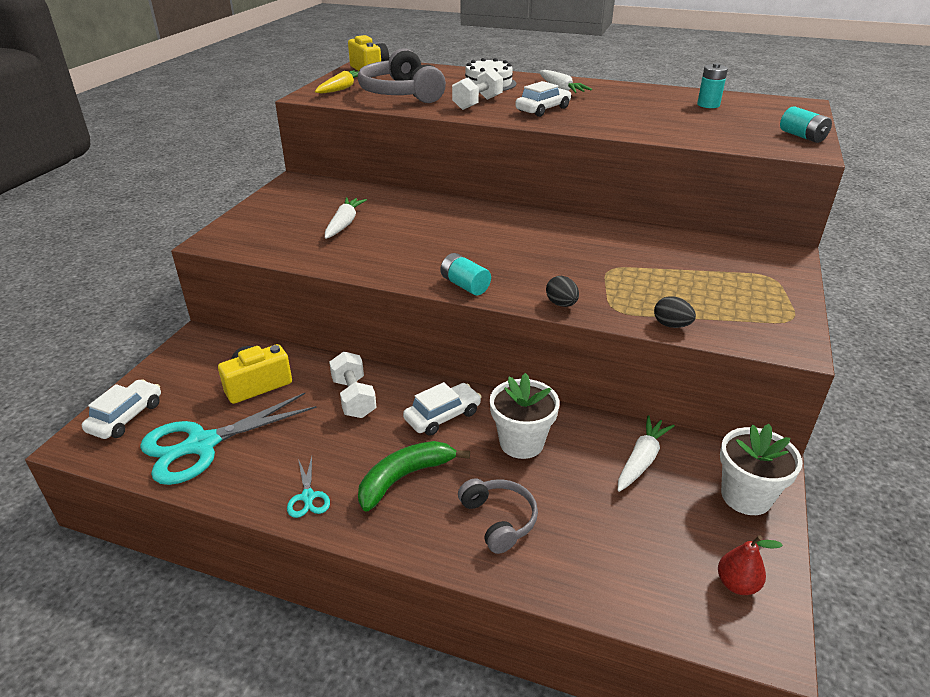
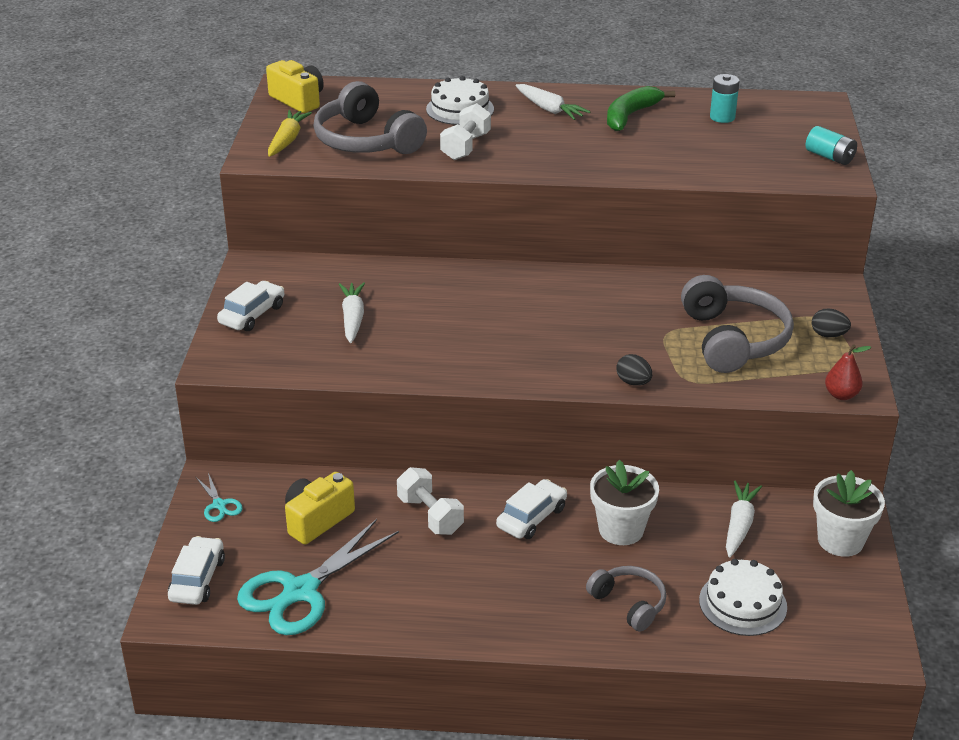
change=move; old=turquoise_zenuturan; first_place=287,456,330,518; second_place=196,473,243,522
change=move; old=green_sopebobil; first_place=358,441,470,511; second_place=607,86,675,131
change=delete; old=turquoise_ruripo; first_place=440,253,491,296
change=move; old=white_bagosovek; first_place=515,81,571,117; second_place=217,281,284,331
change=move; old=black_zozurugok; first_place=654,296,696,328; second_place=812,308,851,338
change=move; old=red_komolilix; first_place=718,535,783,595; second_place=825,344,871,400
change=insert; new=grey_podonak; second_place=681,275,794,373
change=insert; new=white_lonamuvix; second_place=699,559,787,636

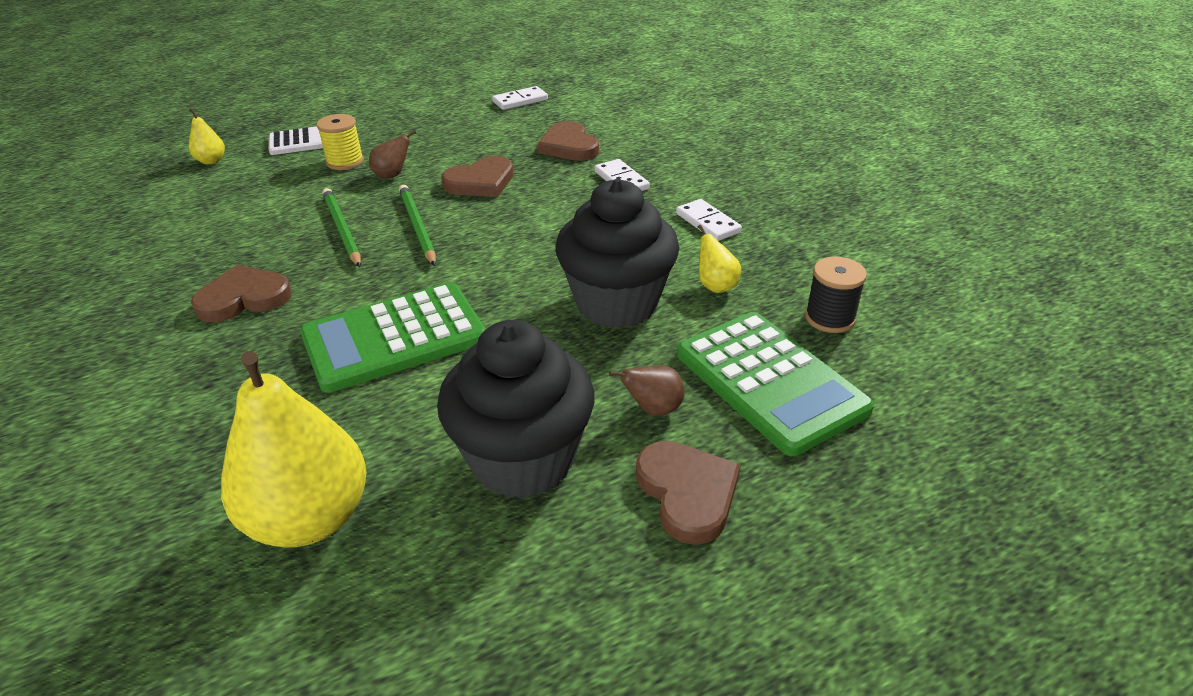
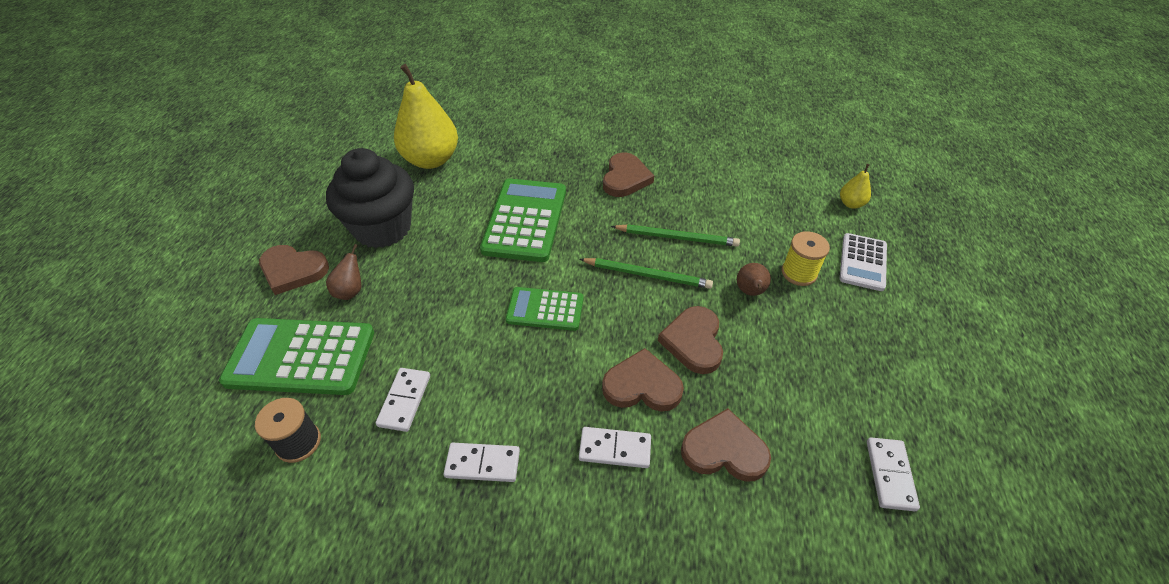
change=delete; old=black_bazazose; first_place=555,179,679,328
change=replace; old=yellow_komolilix; new=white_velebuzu; first_place=698,224,741,293; second_place=376,368,430,432
change=insert; new=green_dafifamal; second_place=506,287,583,331
change=insert; new=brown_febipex; second_place=602,348,684,412

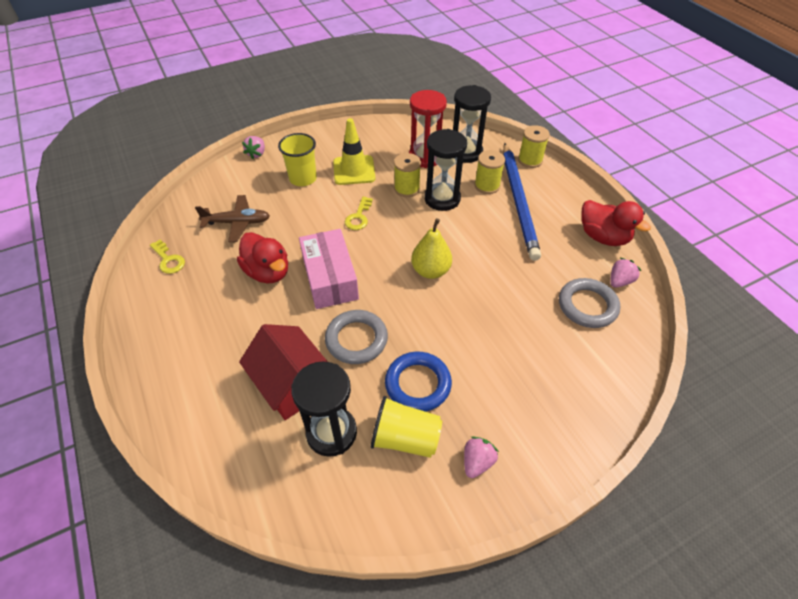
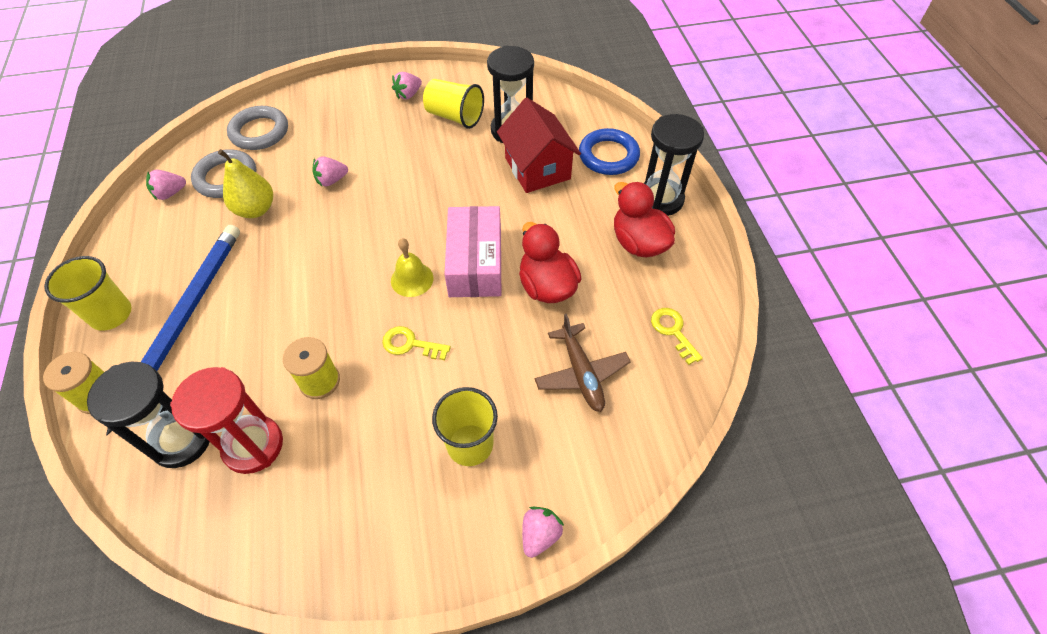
change=rotate; old=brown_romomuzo; first_place=195,195,270,242; second_place=535,314,631,412; degrees=-120
change=move; old=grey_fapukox; first_place=325,310,388,364; second_place=227,106,288,150
change=delete; old=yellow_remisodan; first_place=333,118,376,185
change=rotate; old=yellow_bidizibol; first_place=345,197,373,230; second_place=382,326,451,360; degrees=-105
change=move; old=blue_fapukox; first_place=385,352,452,412; second_place=579,128,640,175
change=move; old=yellow_komolilix; first_place=411,218,452,279; second_place=218,149,273,218
change=move; old=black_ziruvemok; first_place=424,129,467,211; second_place=644,114,704,216
change=delete; old=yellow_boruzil; first_place=474,150,505,194
change=move; old=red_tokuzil; first_place=582,200,651,246; second_place=614,182,675,257
change=insert; new=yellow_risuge; second_place=44,256,132,331
change=insert; new=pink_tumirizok; second_place=313,156,348,187
change=insert; new=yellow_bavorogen; second_place=391,238,433,297

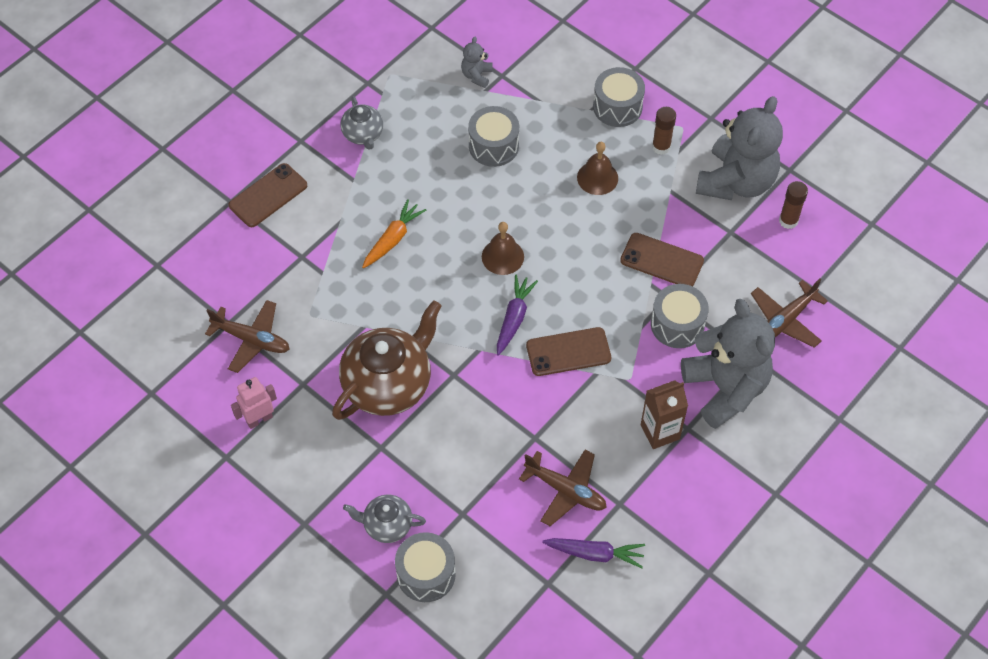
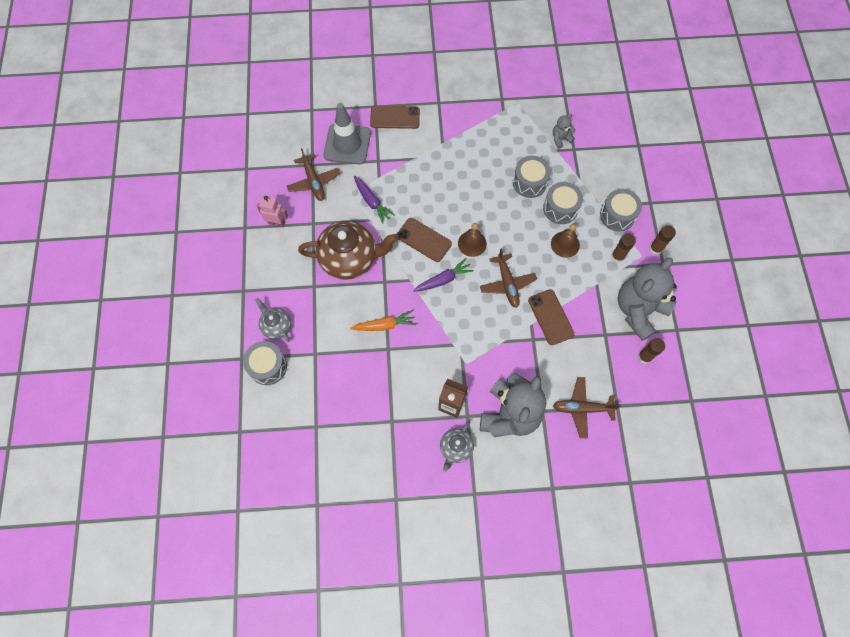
change=move; old=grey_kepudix; first_place=340,96,383,150; second_place=440,421,474,472
change=move; old=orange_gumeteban; first_place=362,199,426,268; second_place=350,310,416,331
change=move; old=brown_romomuzo; first_place=519,450,607,526; second_place=480,248,537,308
change=move; old=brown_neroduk; first_place=526,327,611,376; second_place=397,218,452,262
change=move; old=purple_gumeteban; first_place=542,538,645,568; second_place=354,176,395,224
change=move; old=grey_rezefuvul; first_place=651,284,709,348; second_place=543,182,583,224
change=rotate; old=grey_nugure; first_place=696,96,783,200; second_place=618,257,677,341; degrees=150
change=insert; new=grey_remisodan; second_place=323,103,371,164
change=insert; new=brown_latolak; second_place=649,225,676,255

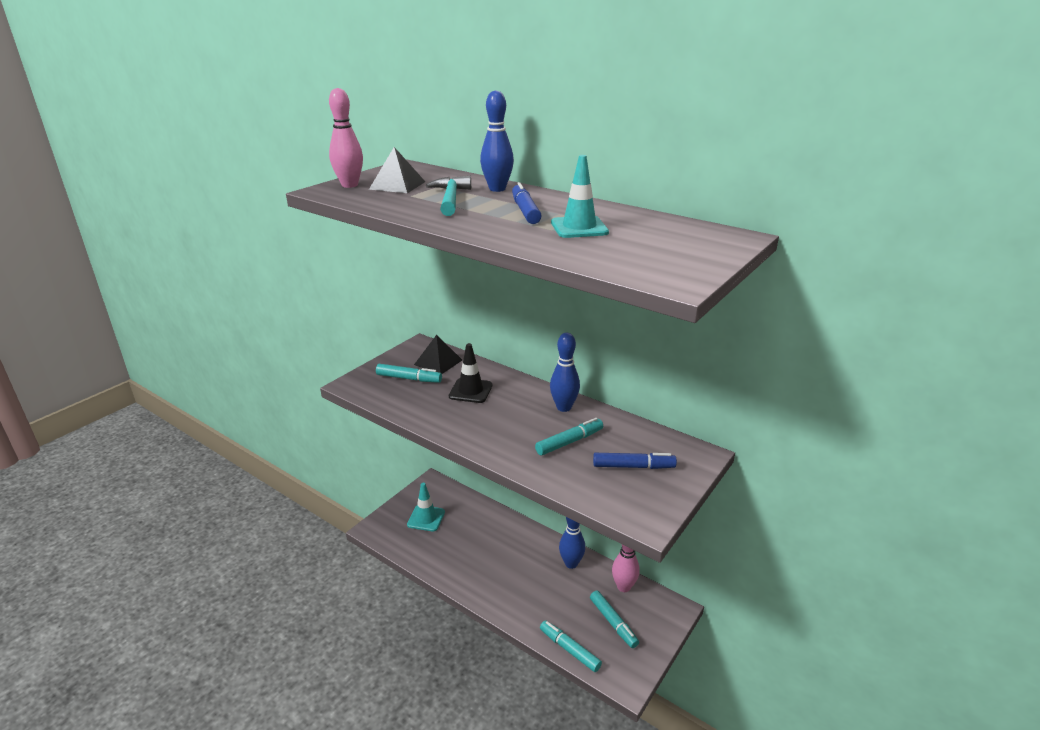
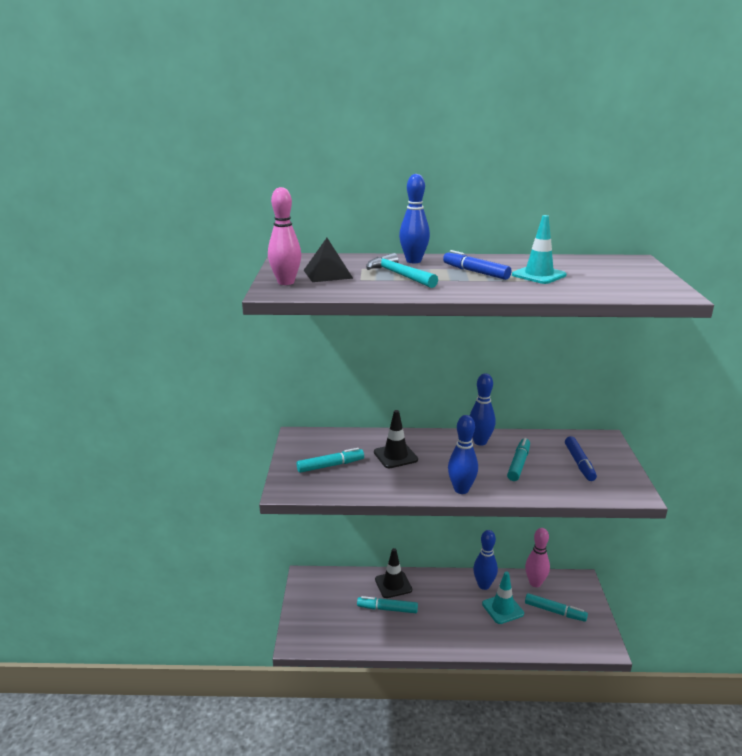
change=move; old=turquoise_remisodan; first_place=407,483,445,532; second_place=482,571,524,624
change=delete; old=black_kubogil; first_place=414,335,462,374
change=move; old=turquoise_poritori; first_place=540,620,602,672; second_place=357,596,418,613
change=rotate; old=blue_poritori; first_place=593,453,677,469; second_place=565,436,597,481; degrees=120
change=insert; new=black_remisodan; second_place=375,548,412,598
change=insert; new=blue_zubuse; second_place=448,415,478,494

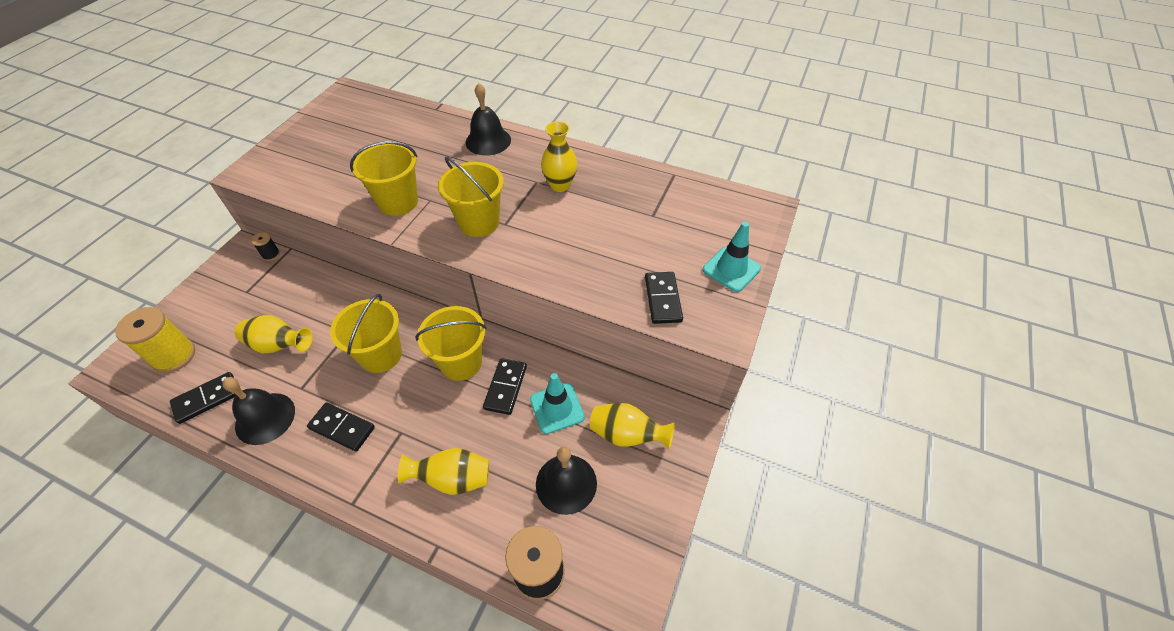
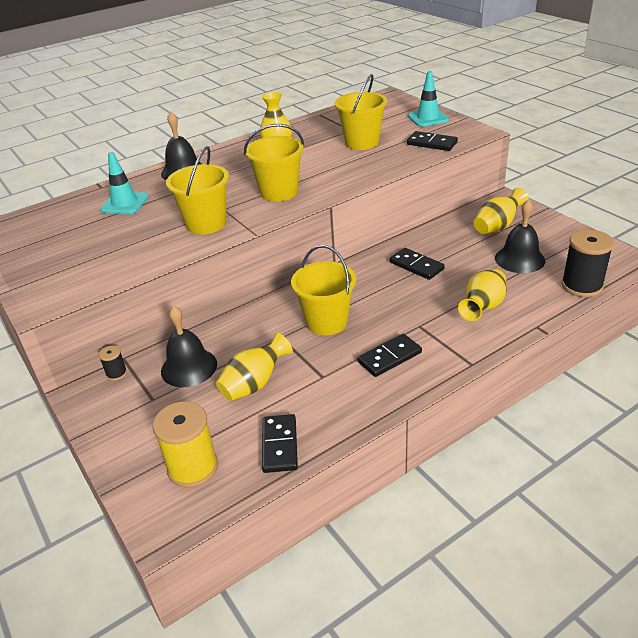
change=move; old=black_bavorogen; first_place=222,377,295,445; second_place=161,306,217,387
change=move; old=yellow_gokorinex; first_place=415,306,487,381; second_place=335,74,387,150
change=move; old=turquoise_remisodan; first_place=530,373,585,434; second_place=100,152,149,214

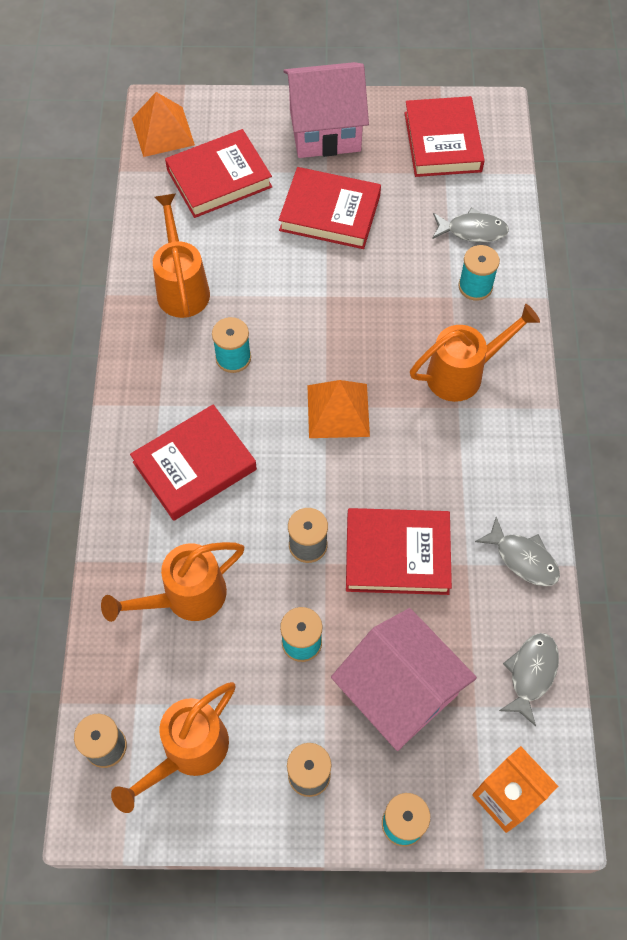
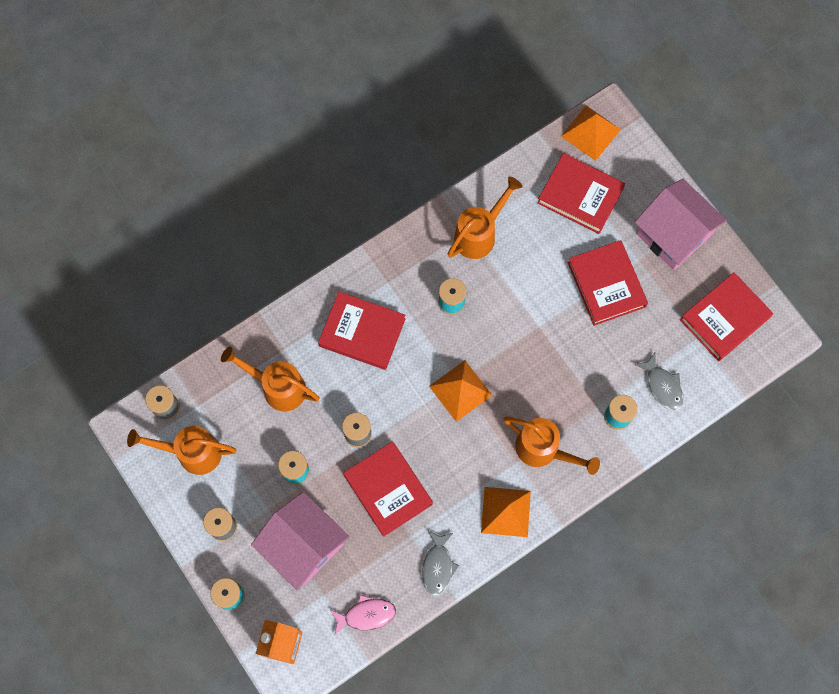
change=rotate; old=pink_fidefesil; first_place=331,608,477,751; second_place=251,492,350,591; degrees=-60
change=recolor; old=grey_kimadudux; new=pink_kimadudux; first_place=499,633,559,726; second_place=330,594,396,635
change=insert; new=orange_kubogil; second_place=481,487,531,537

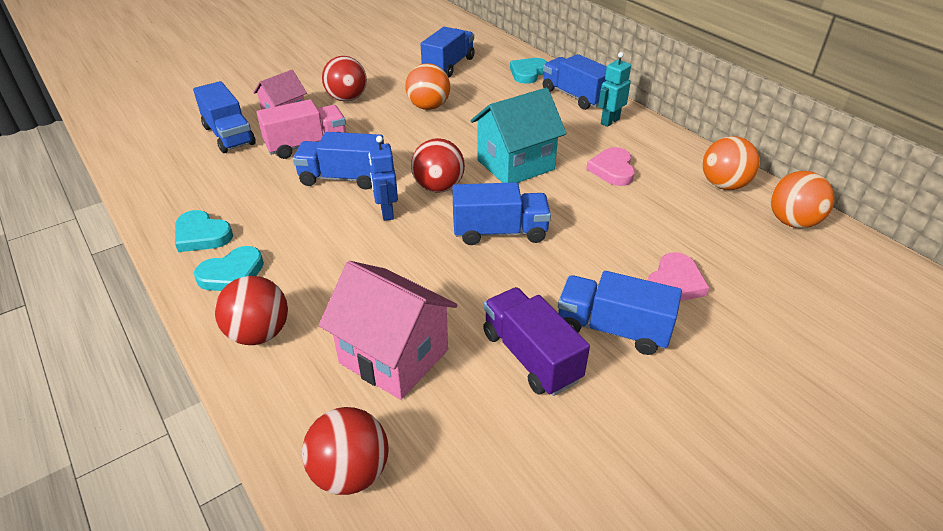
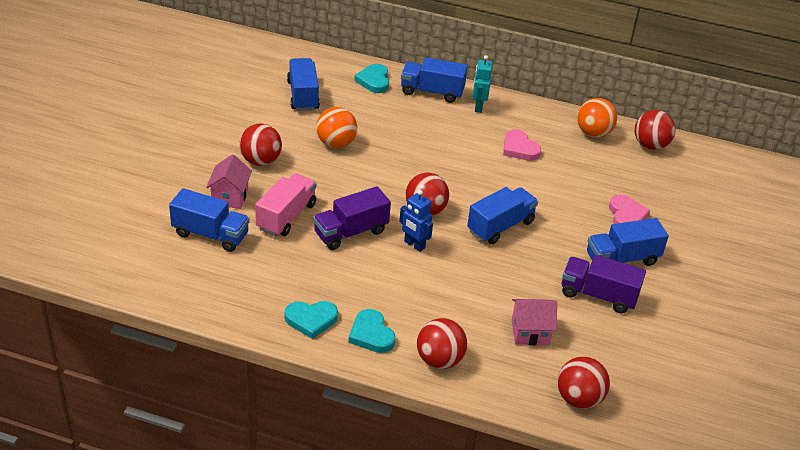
change=rotate; old=turquoise_febipex; first_place=194,246,264,291; second_place=348,309,396,353; degrees=135
change=recolor; old=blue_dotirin; new=purple_dotirin; first_place=293,132,384,190; second_place=313,186,391,250
change=resize; old=pink_fidefesil; first_place=319,261,457,400; second_place=512,299,557,345; factor=0.63
change=delete; old=turquoise_fidefesil; first_place=470,88,566,183
change=recolor; old=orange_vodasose; new=red_vodasose; first_place=770,171,834,228; second_place=635,110,676,150

